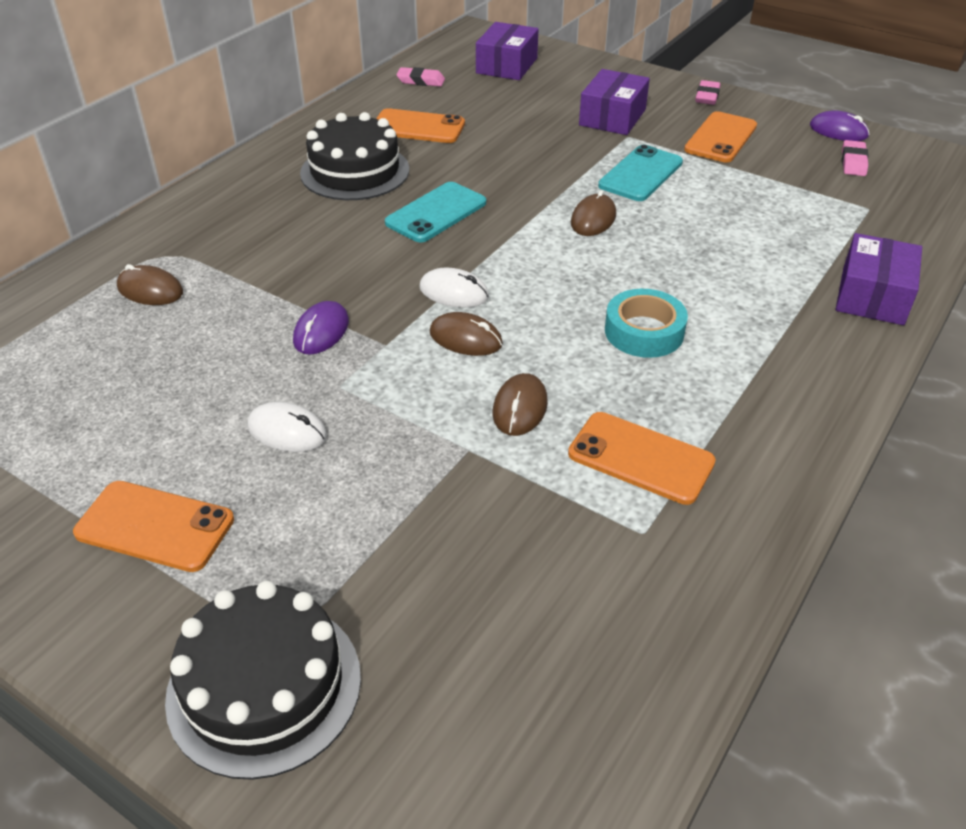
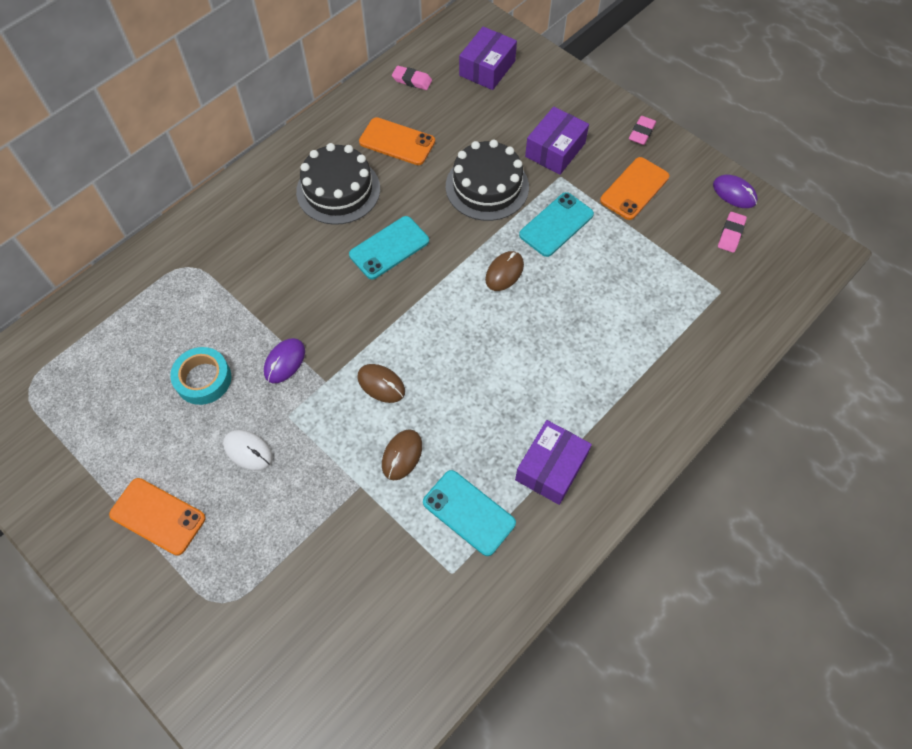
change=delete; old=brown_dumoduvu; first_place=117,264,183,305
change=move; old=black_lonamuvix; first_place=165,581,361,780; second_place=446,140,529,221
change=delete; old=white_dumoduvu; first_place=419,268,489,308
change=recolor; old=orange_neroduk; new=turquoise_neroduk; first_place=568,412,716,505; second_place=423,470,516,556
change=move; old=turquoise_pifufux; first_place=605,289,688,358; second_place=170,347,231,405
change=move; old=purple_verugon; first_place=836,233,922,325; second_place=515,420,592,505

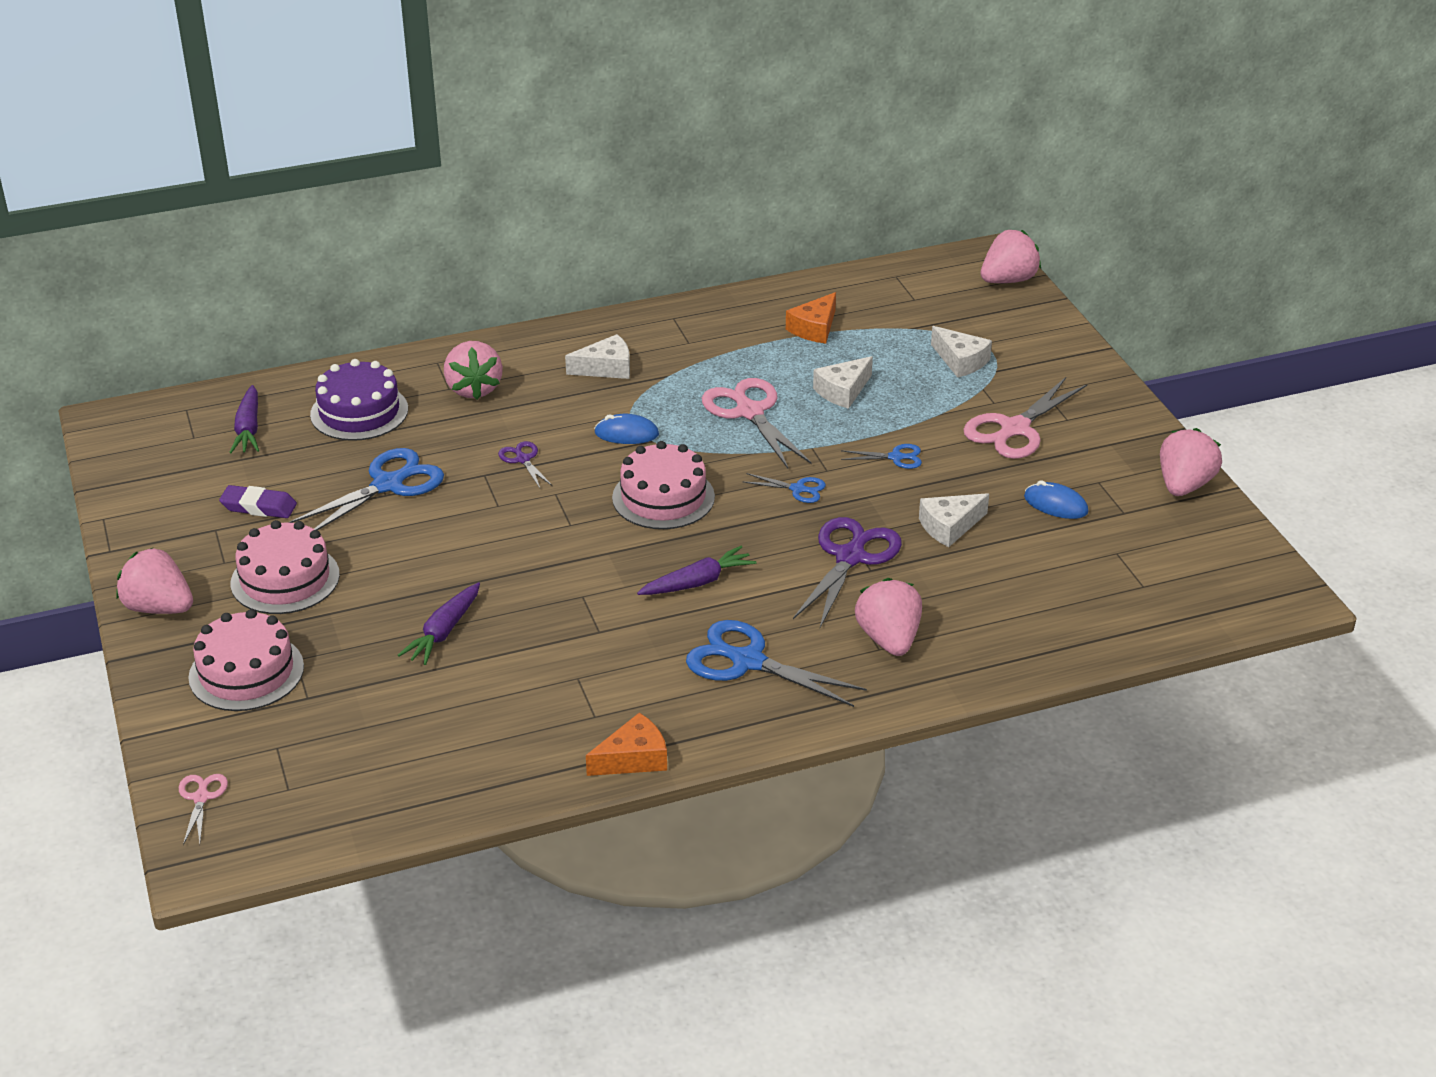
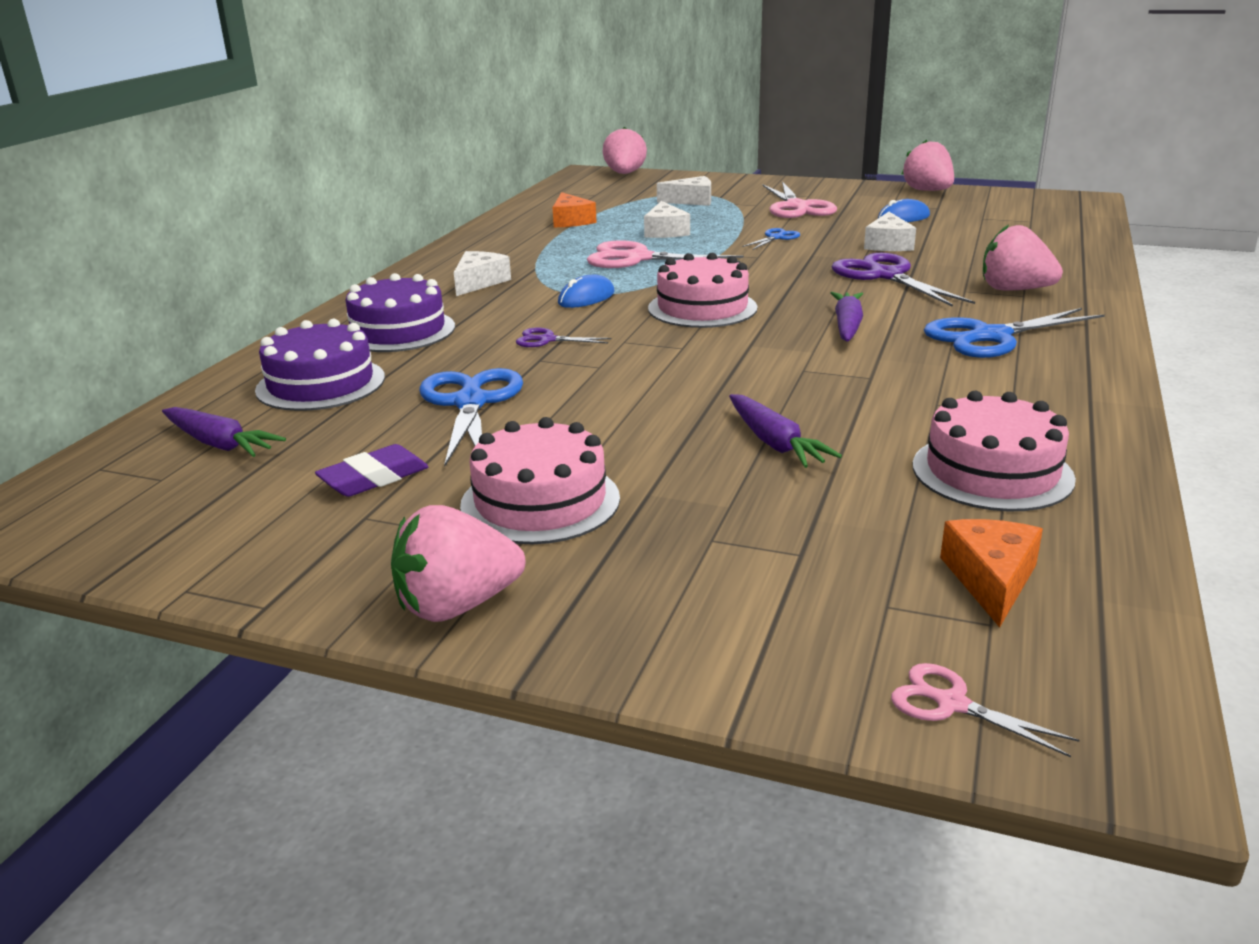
change=move; old=pink_lonamuvix; first_place=188,609,304,711; second_place=913,391,1076,511
change=replace; old=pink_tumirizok; new=purple_lonamuvix; first_place=444,341,503,400; second_place=345,273,455,352
change=move; old=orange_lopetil; first_place=586,712,667,776; second_place=940,519,1043,627
change=delete; old=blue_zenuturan; first_place=743,473,826,503

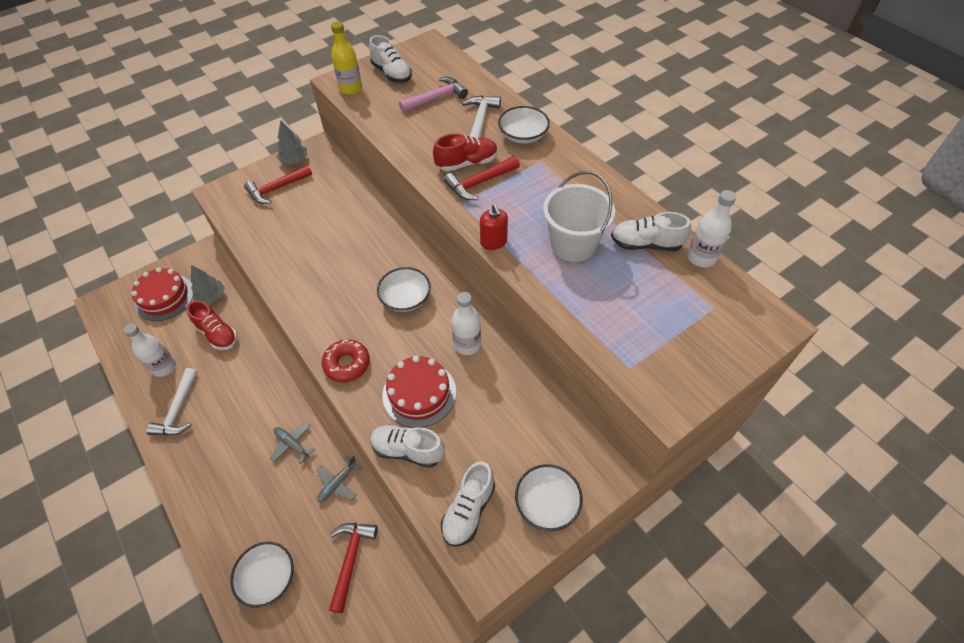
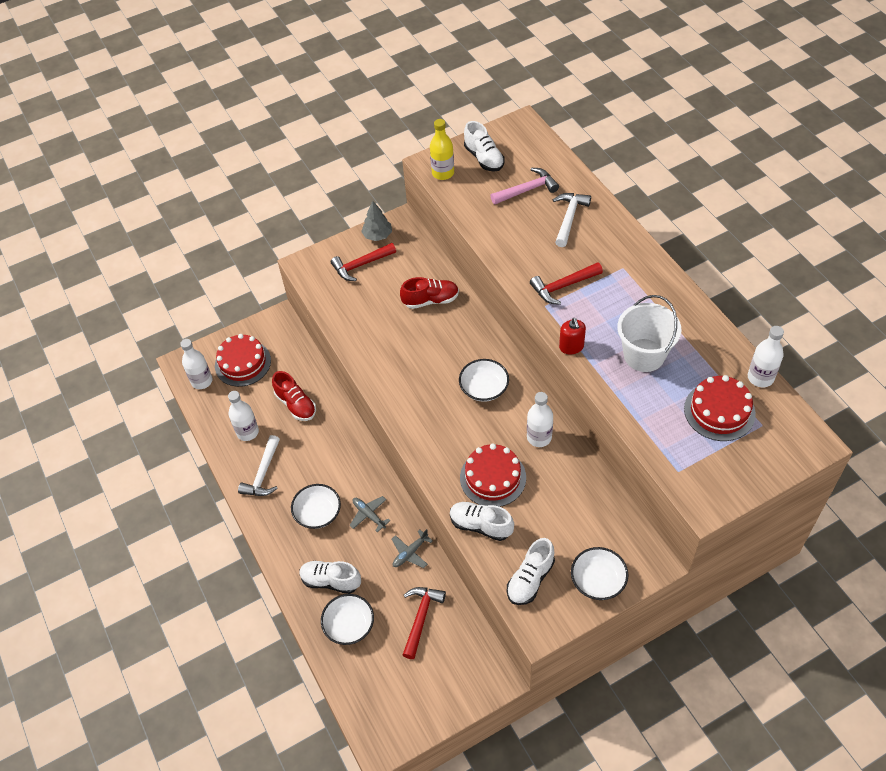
change=delete; old=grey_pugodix; first_place=191,265,225,304
change=delete; old=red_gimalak; first_place=322,339,370,382
change=move; old=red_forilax; first_place=433,133,498,171; second_place=400,277,459,309
change=move; old=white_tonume; first_place=498,106,550,144; second_place=291,484,341,529
change=move; old=white_forilax; first_place=611,212,691,251; second_place=300,561,361,594
change=insert; new=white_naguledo; second_place=180,339,213,389
change=insert; new=red_lonamuvix; second_place=684,375,756,441

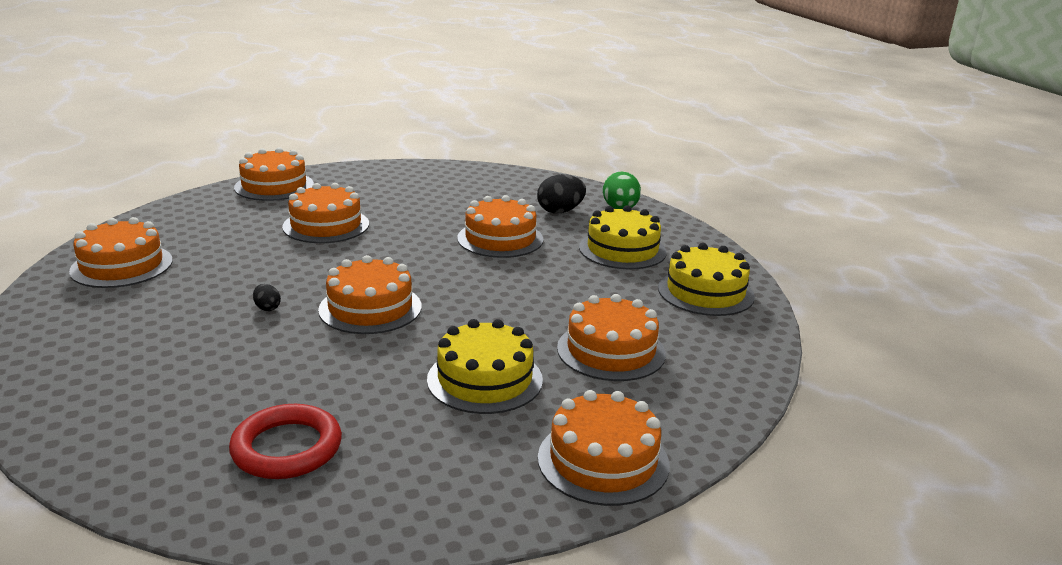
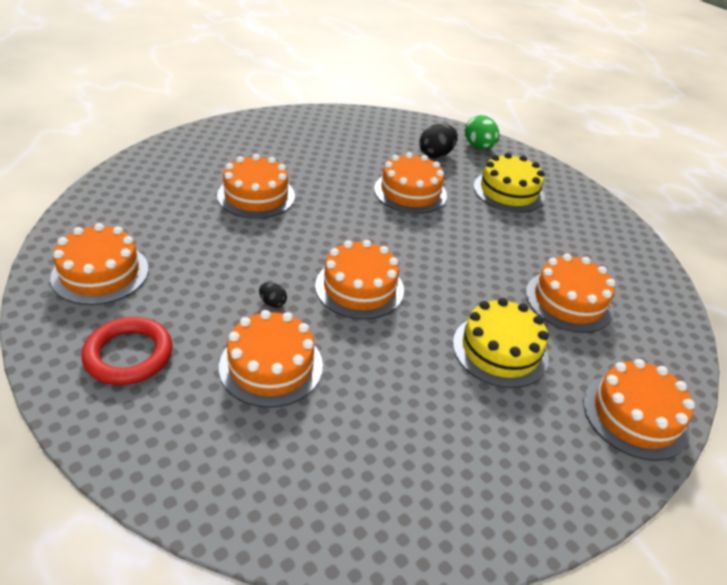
change=move; old=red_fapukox; first_place=229,404,342,479; second_place=81,317,172,385
change=move; old=orange_lonamuvix; first_place=234,147,314,201; second_place=219,310,323,408
change=delete; old=yellow_lonamuvix; first_place=658,243,755,316

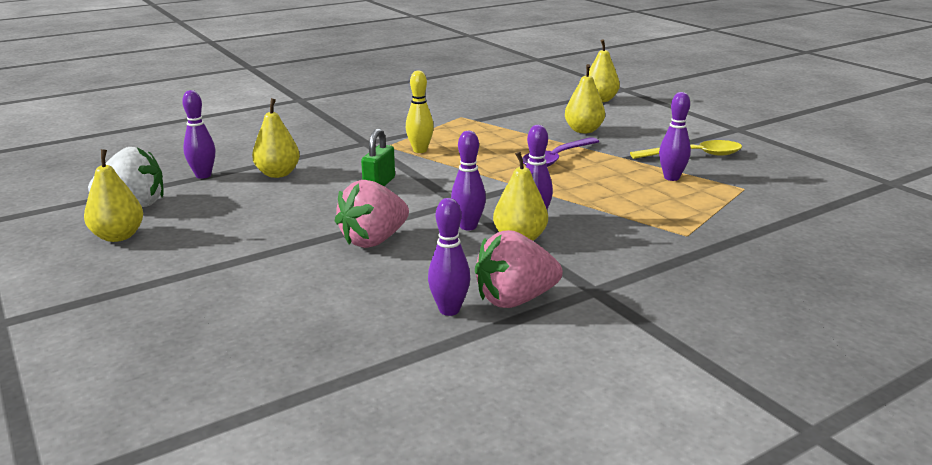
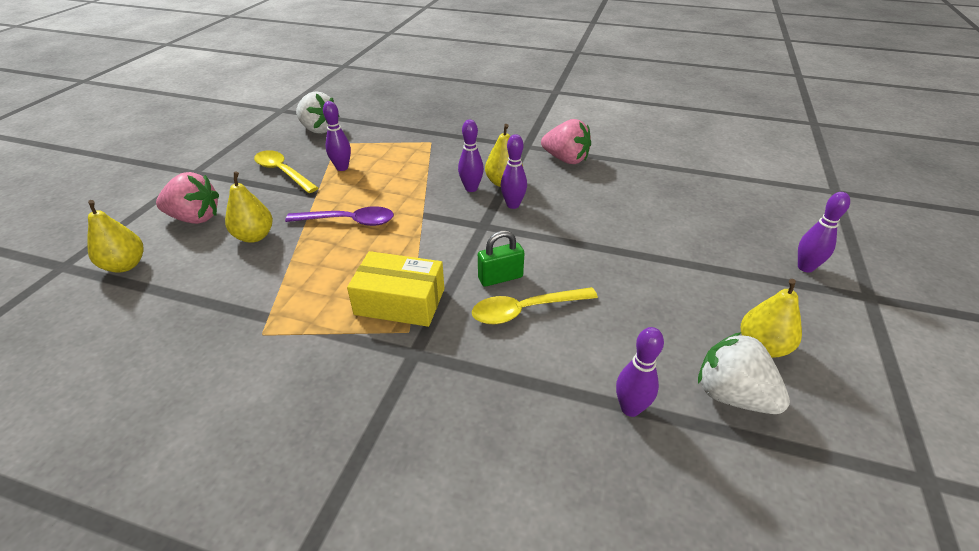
change=delete; old=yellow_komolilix; first_place=252,98,300,178
change=move; old=pink_tumirizok; first_place=335,180,409,248; second_place=156,172,219,224
change=replace; old=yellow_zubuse; new=yellow_verugon; first_place=406,70,434,153; second_place=347,251,444,327
change=move; old=purple_zubuse; first_place=428,198,470,316; second_place=798,192,850,273
change=insert; new=white_tumirizok; second_place=296,91,340,134
change=insert; new=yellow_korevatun; second_place=472,287,598,324

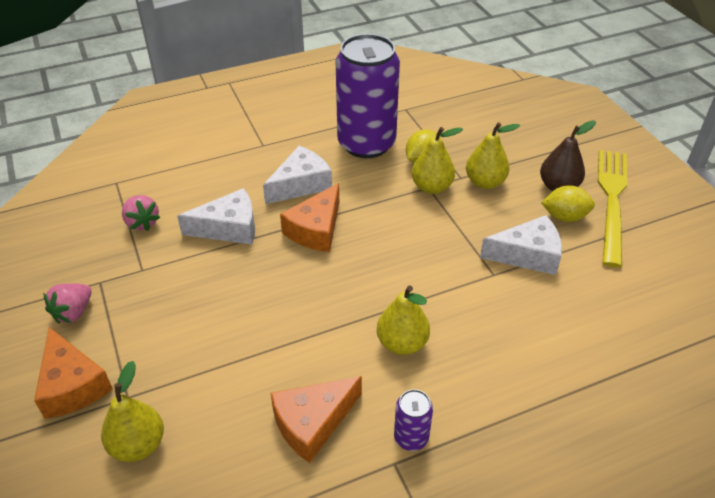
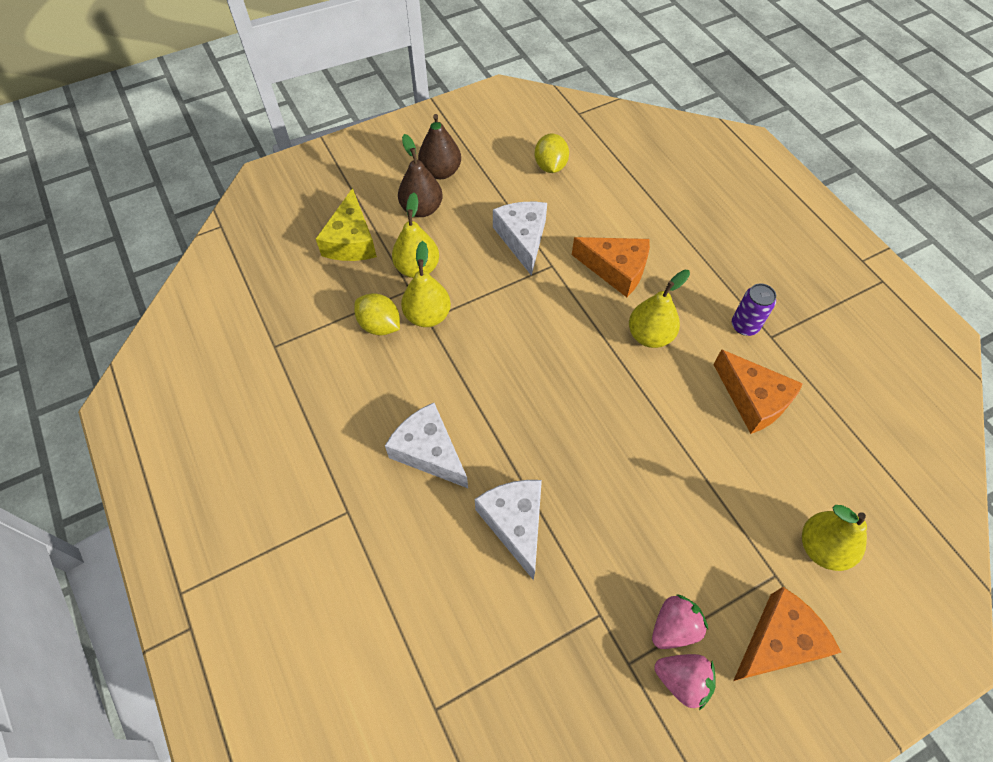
change=move; old=pink_tumirizok; first_place=122,195,160,231; second_place=652,594,708,649
change=move; old=orange_lopetil; first_place=280,183,339,252; second_place=572,237,650,297
change=delete; old=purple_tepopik; first_place=336,34,400,158
change=move; old=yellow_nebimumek; first_place=541,185,595,222; second_place=535,133,569,173
change=replace; old=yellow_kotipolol; new=brown_komolilix; first_place=598,150,627,267; second_place=418,114,461,179
change=insert; new=yellow_lopetil; second_place=316,188,377,261

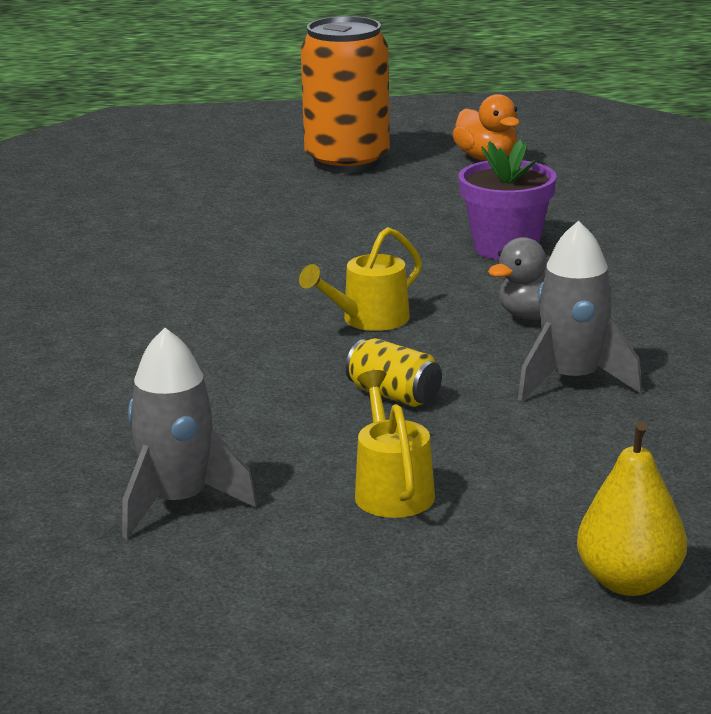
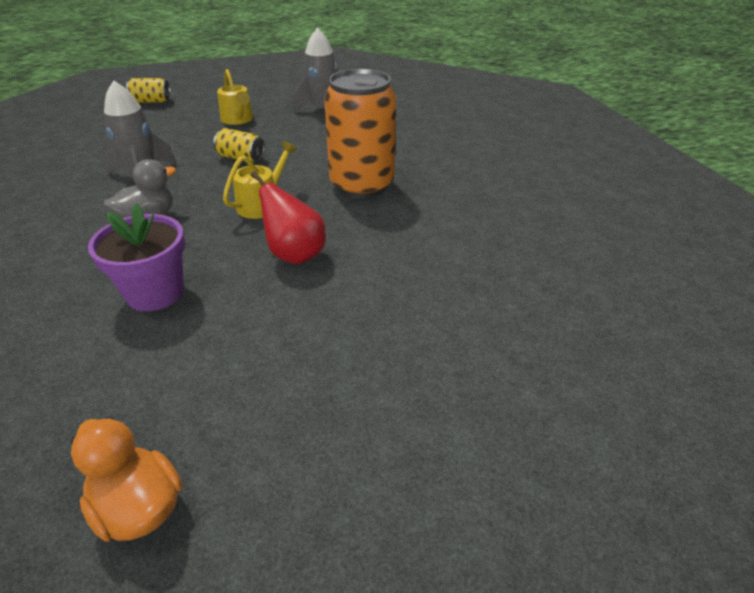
change=move; old=orange_tepopik; first_place=301,16,390,173; second_place=324,69,396,198
change=replace; old=yellow_komolilix; new=yellow_tepopik; first_place=577,421,687,596; second_place=126,78,171,103
change=insert; new=red_komolilix; second_place=251,171,326,264

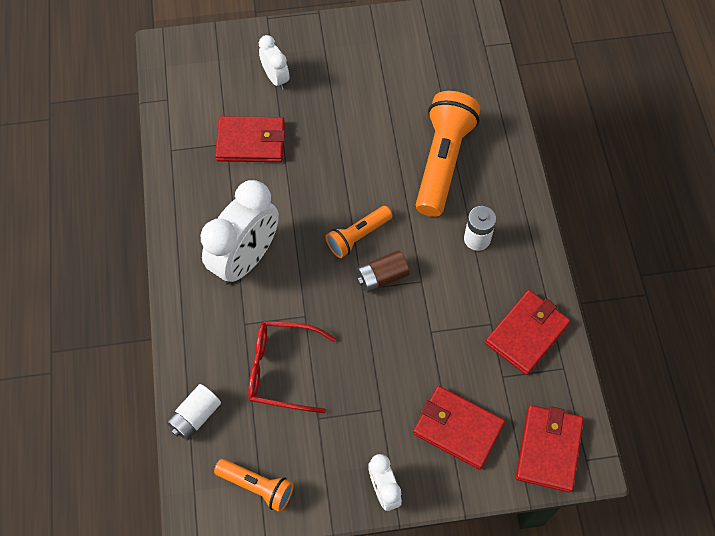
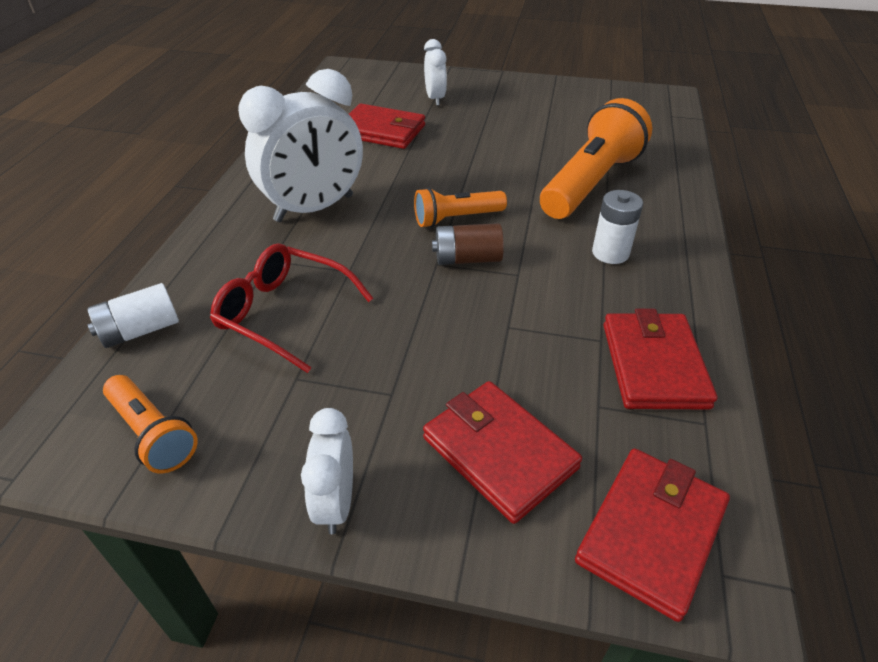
change=rotate; old=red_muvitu; first_place=485,290,570,375; second_place=604,309,718,409; degrees=-60

